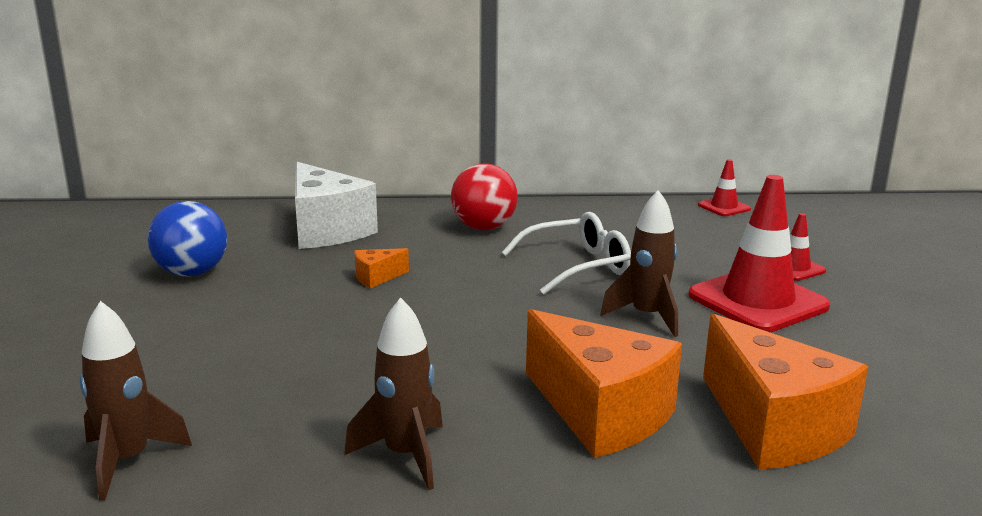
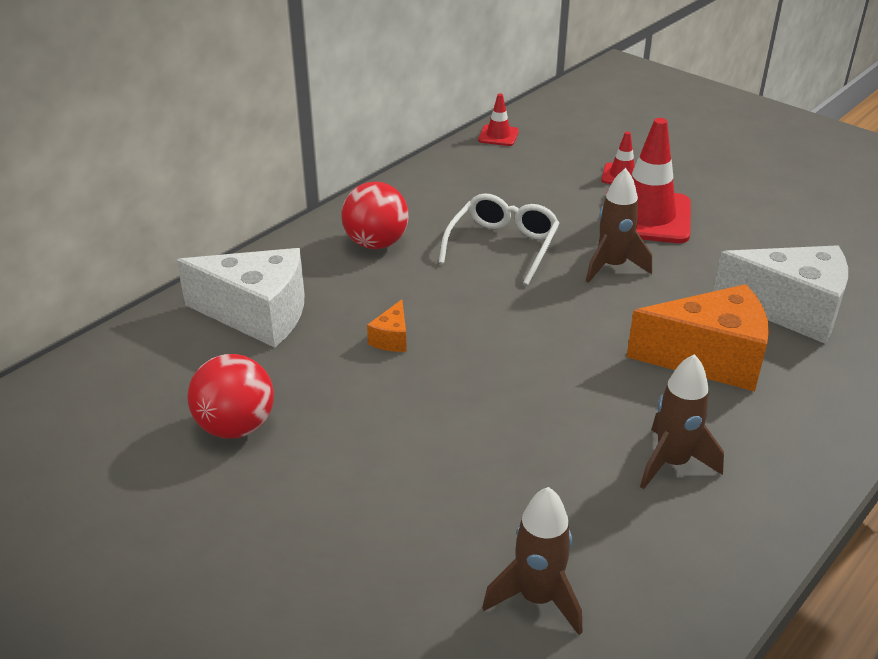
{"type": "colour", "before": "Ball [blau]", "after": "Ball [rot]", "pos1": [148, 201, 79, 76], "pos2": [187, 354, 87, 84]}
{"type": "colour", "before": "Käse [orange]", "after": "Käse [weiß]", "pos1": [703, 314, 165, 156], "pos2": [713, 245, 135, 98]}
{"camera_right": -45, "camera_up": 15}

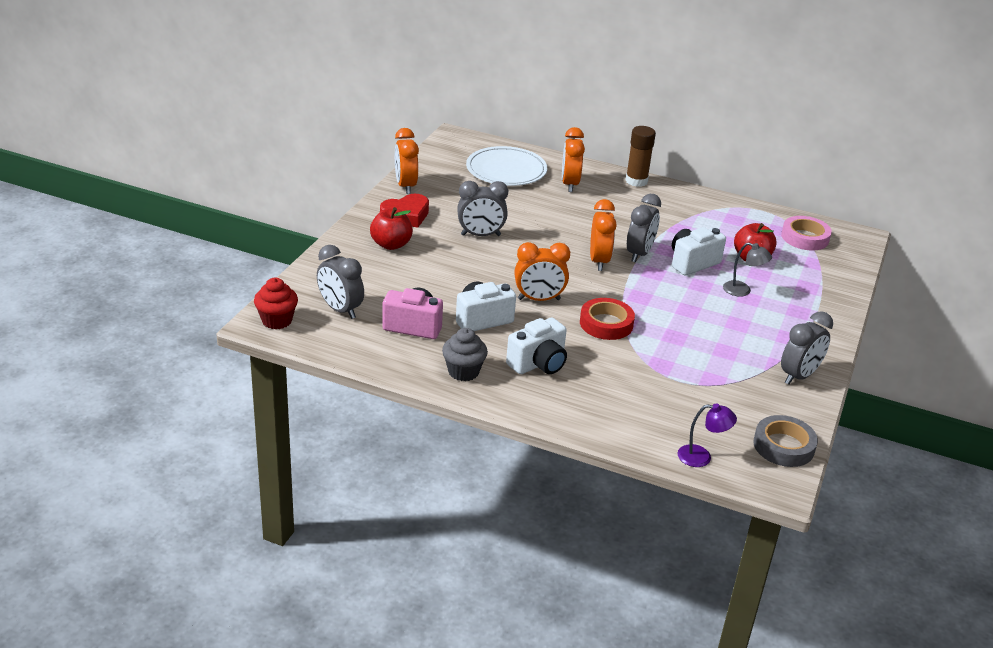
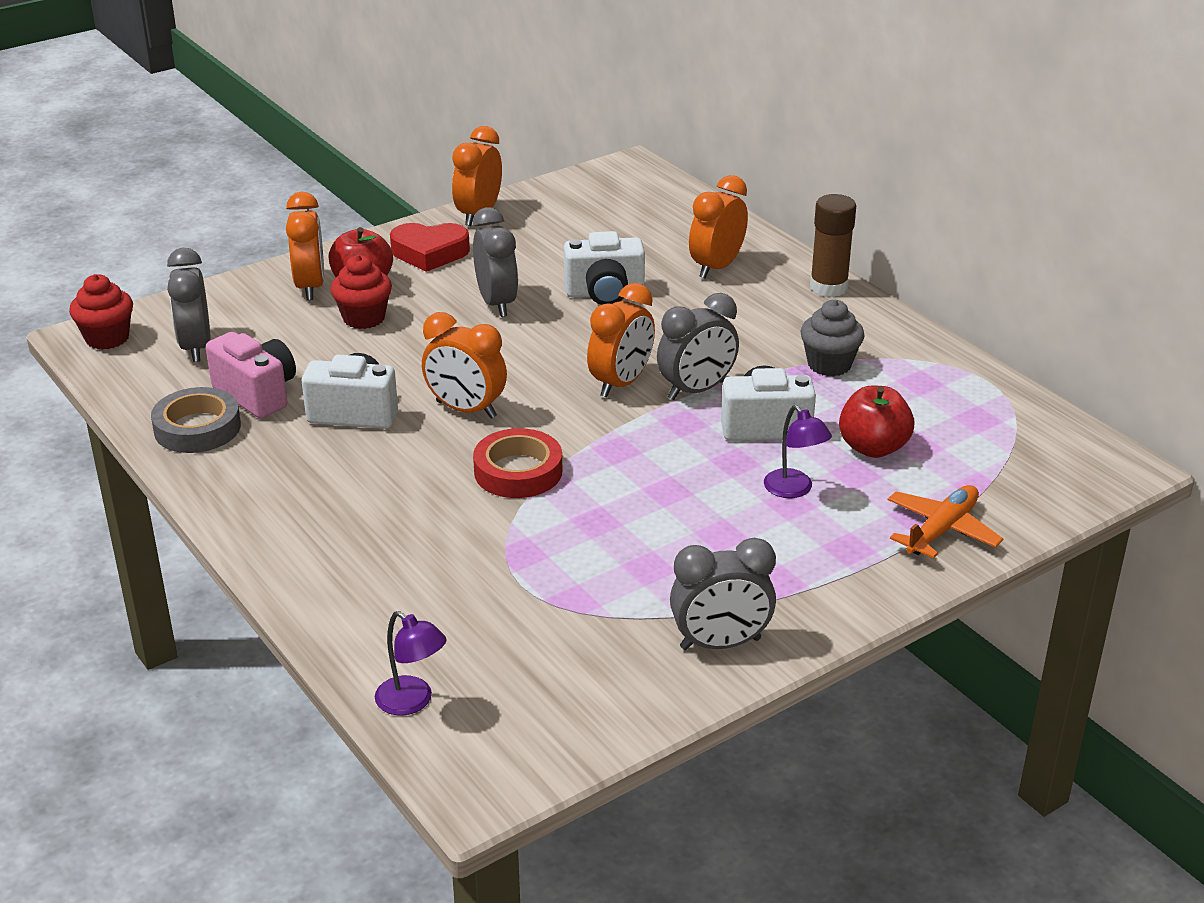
{"type": "relocated", "before": "Klebeband [grau]", "pos1": [753, 415, 65, 52], "pos2": [151, 387, 90, 66]}
{"type": "appeared", "after": "Wecker [orange]", "pos2": [286, 192, 38, 108]}
{"type": "appeared", "after": "Muffin [rot]", "pos2": [330, 255, 62, 74]}
{"type": "spun", "before": "Wecker [grau]", "pos1": [457, 181, 51, 55], "pos2": [472, 207, 46, 110], "turn": -135}
{"type": "relocated", "before": "Kamera [weiß]", "pos1": [506, 318, 61, 56], "pos2": [564, 231, 81, 74]}
{"type": "colour", "before": "Lampe [grau]", "after": "Lampe [lila]", "pos1": [723, 243, 49, 54], "pos2": [764, 405, 68, 93]}
{"type": "relocated", "before": "Muffin [grau]", "pos1": [442, 328, 46, 53], "pos2": [800, 300, 65, 76]}
{"type": "appeared", "after": "Flugzeug [orange]", "pos2": [888, 485, 115, 74]}
{"type": "missing", "before": "Teller [weiß]", "pos1": [466, 146, 81, 40]}
{"type": "missing", "before": "Klebeband [rosa]", "pos1": [781, 216, 51, 35]}
{"camera_right": 35, "camera_up": 0}

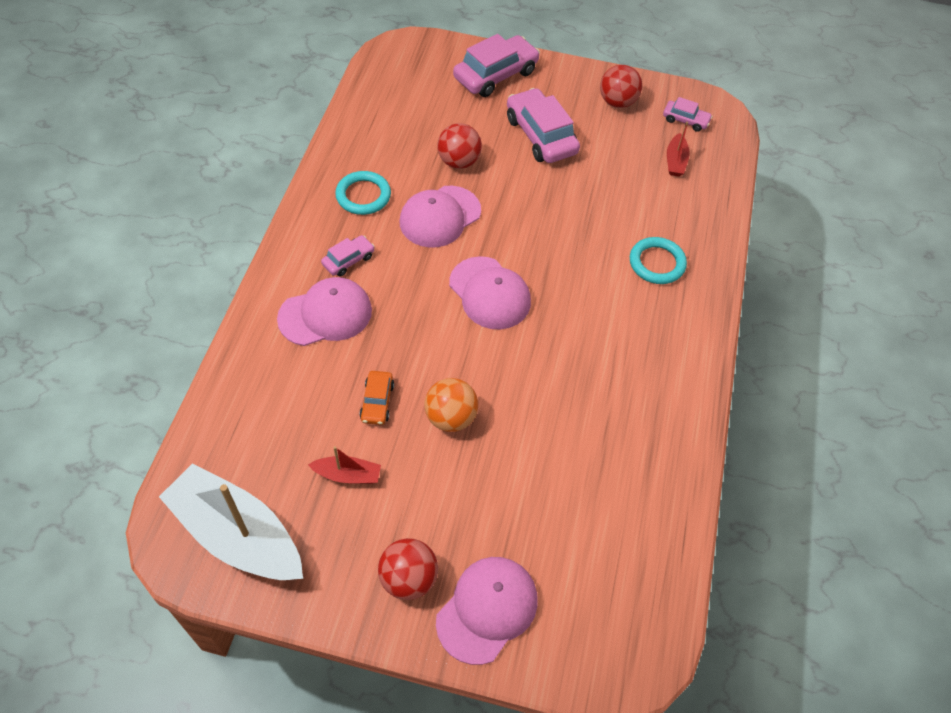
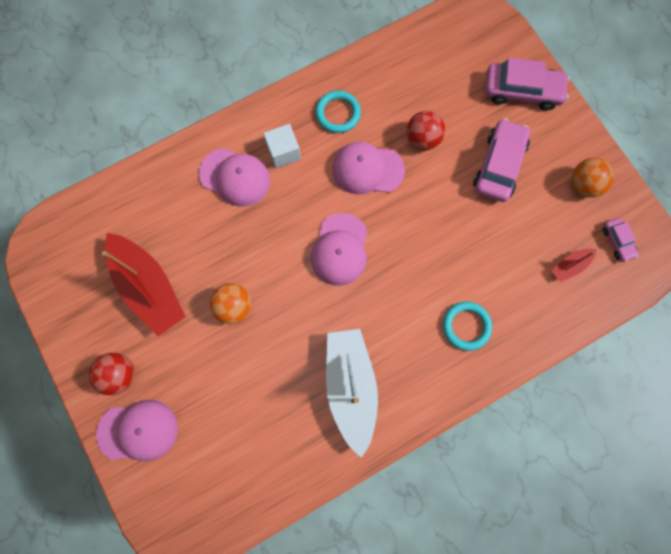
{"type": "size", "before": "Boot [rot]", "pos1": [308, 446, 73, 38], "pos2": [102, 233, 84, 103], "scale": 2.25}
{"type": "exchanged", "before": "Auto [rosa]", "after": "Kubus [weiß]", "pos1": [321, 235, 54, 41], "pos2": [263, 124, 38, 44]}
{"type": "relocated", "before": "Boot [weiß]", "pos1": [159, 463, 144, 117], "pos2": [326, 329, 52, 129]}
{"type": "colour", "before": "Ball [rot]", "after": "Ball [orange]", "pos1": [600, 65, 42, 43], "pos2": [572, 158, 43, 39]}
{"type": "missing", "before": "Auto [orange]", "pos1": [360, 371, 34, 54]}
{"camera_right": 50, "camera_up": 20}

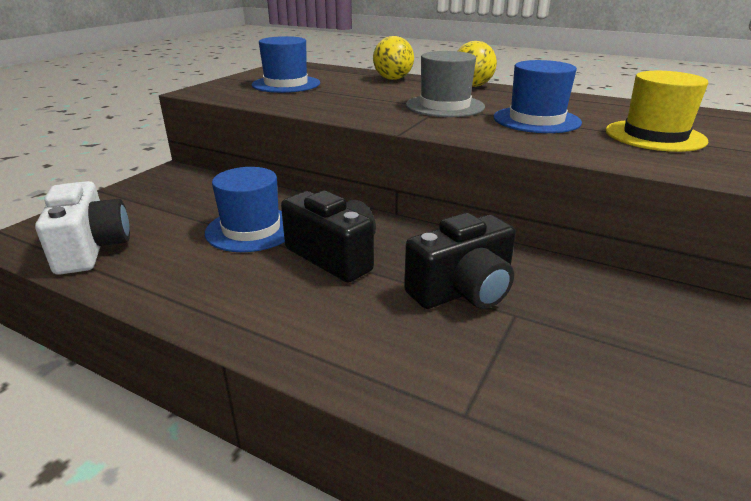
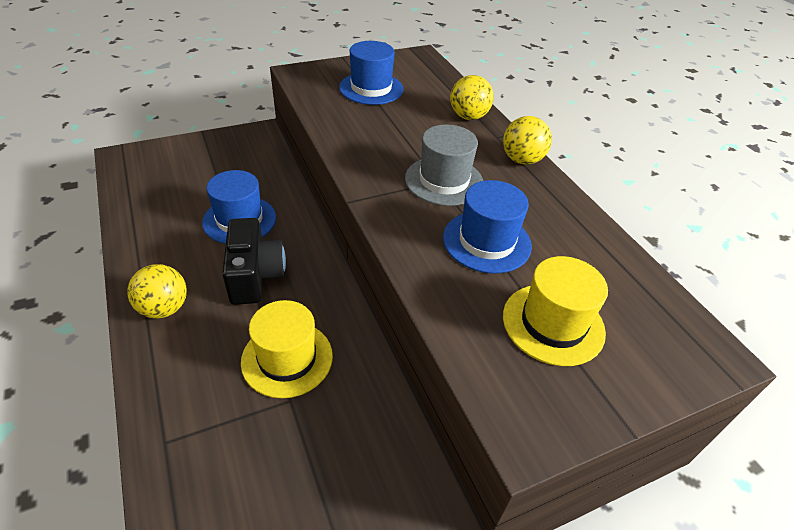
{"type": "appeared", "after": "Ball [gelb]", "pos2": [127, 264, 60, 55]}
{"type": "exchanged", "before": "Kamera [schwarz]", "after": "Hut [gelb]", "pos1": [404, 213, 112, 96], "pos2": [241, 300, 92, 98]}
{"type": "missing", "before": "Kamera [weiß]", "pos1": [35, 181, 95, 94]}
{"camera_right": 35, "camera_up": 15}

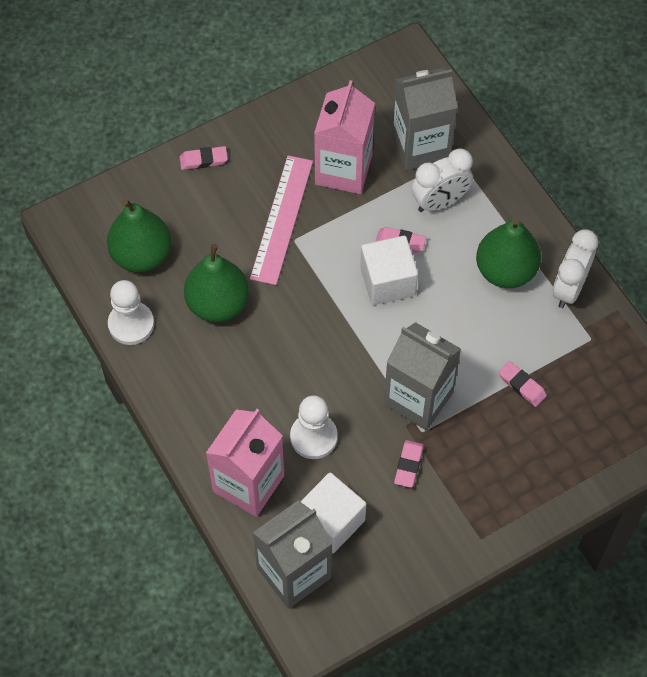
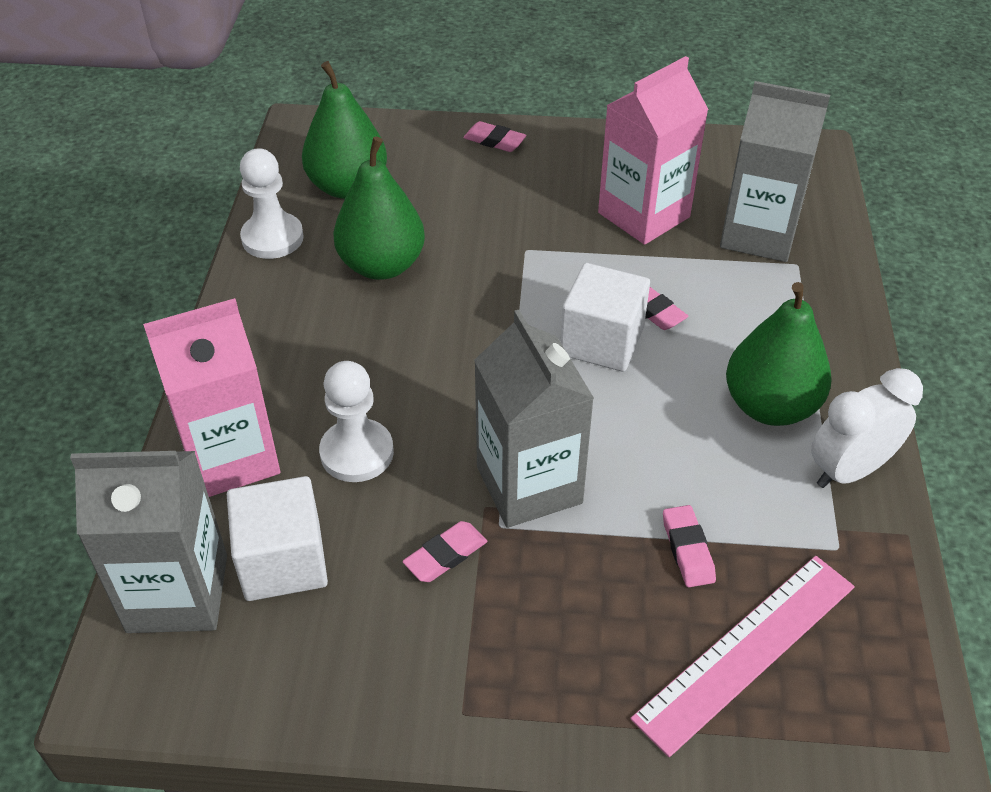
{"type": "relocated", "before": "Lineal [rosa]", "pos1": [250, 155, 63, 130], "pos2": [630, 556, 225, 201]}
{"type": "missing", "before": "Wecker [weiß]", "pos1": [412, 148, 61, 64]}
{"camera_right": 35, "camera_up": -15}

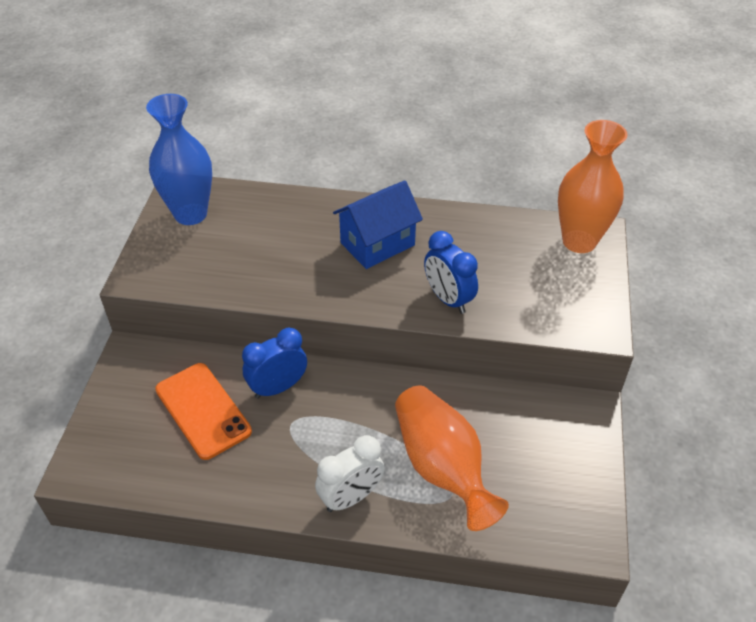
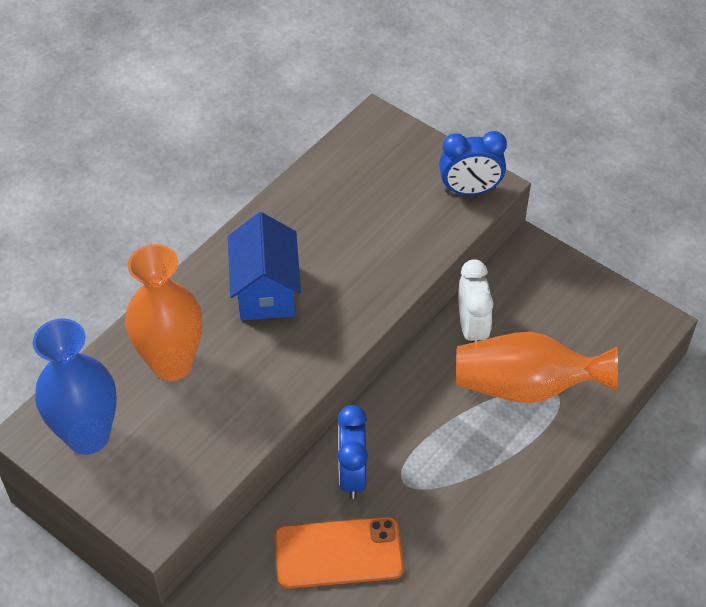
{"type": "relocated", "before": "Vase [orange]", "pos1": [558, 120, 69, 133], "pos2": [125, 244, 77, 137]}
{"type": "relocated", "before": "Wecker [blau]", "pos1": [424, 231, 54, 83], "pos2": [439, 131, 68, 64]}
{"type": "relocated", "before": "Wecker [weiß]", "pos1": [315, 435, 70, 77], "pos2": [458, 259, 35, 84]}
{"camera_right": -60, "camera_up": 5}

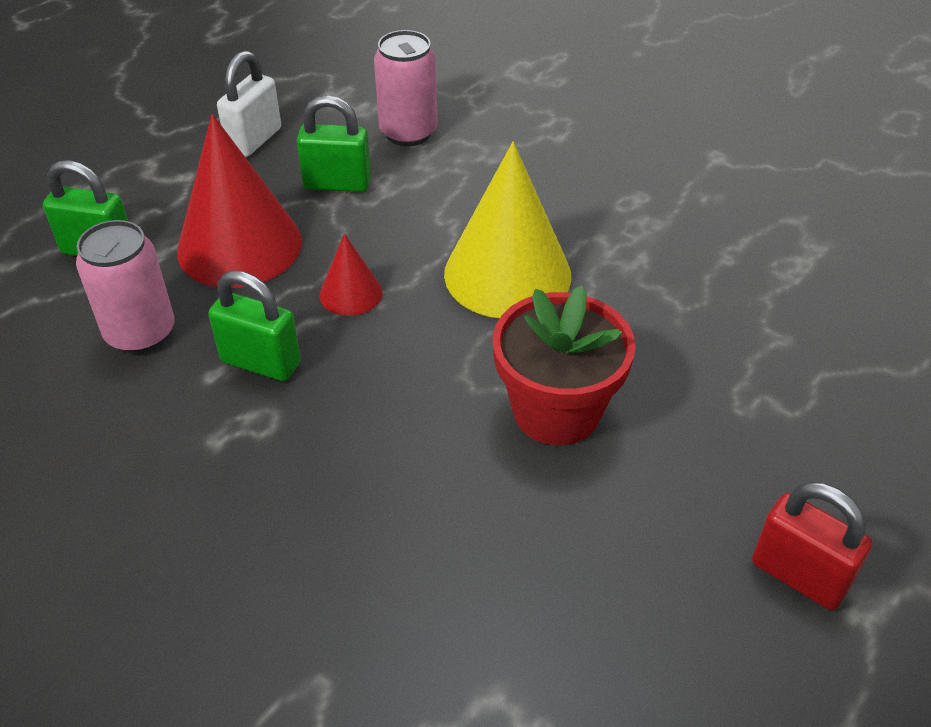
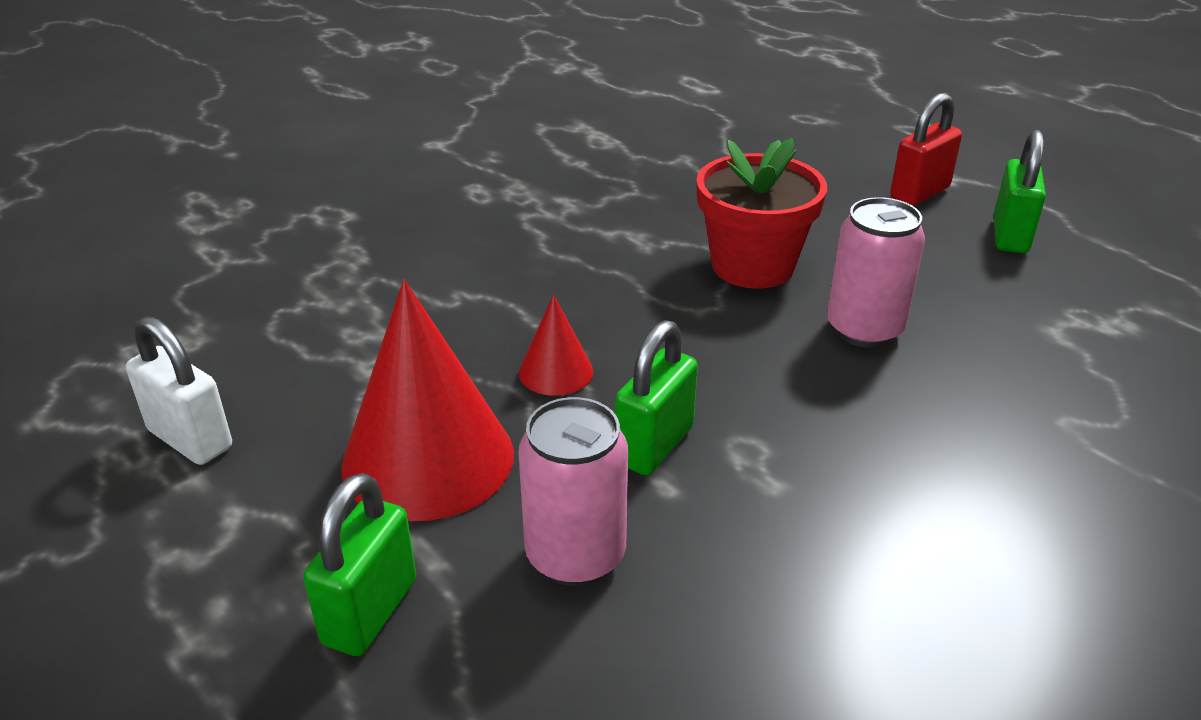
{"type": "relocated", "before": "Dose [rosa]", "pos1": [374, 30, 63, 116], "pos2": [827, 197, 98, 151]}
{"type": "relocated", "before": "Vorhängeschloss [grün]", "pos1": [297, 95, 74, 97], "pos2": [993, 130, 53, 123]}
{"type": "missing", "before": "Kegel [gelb]", "pos1": [444, 142, 127, 177]}
{"camera_right": -80, "camera_up": -10}

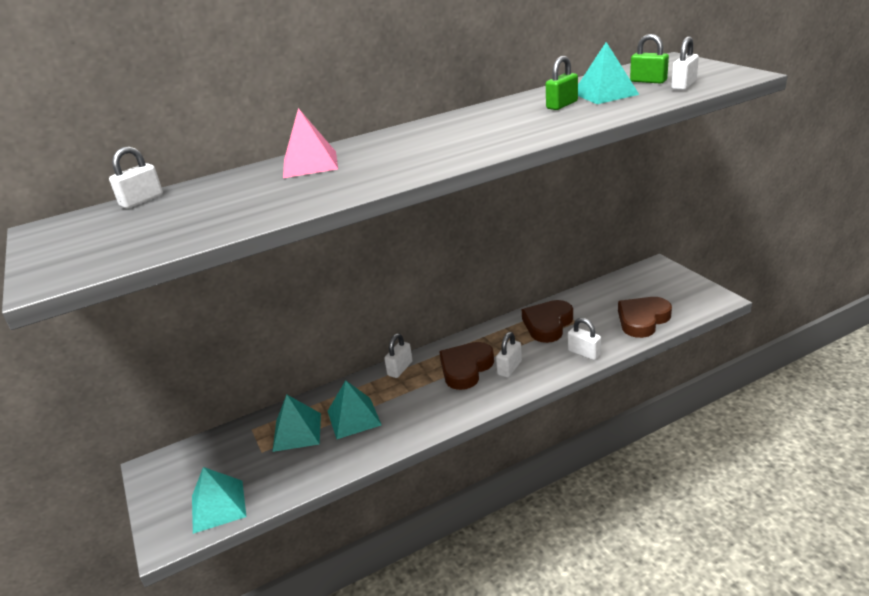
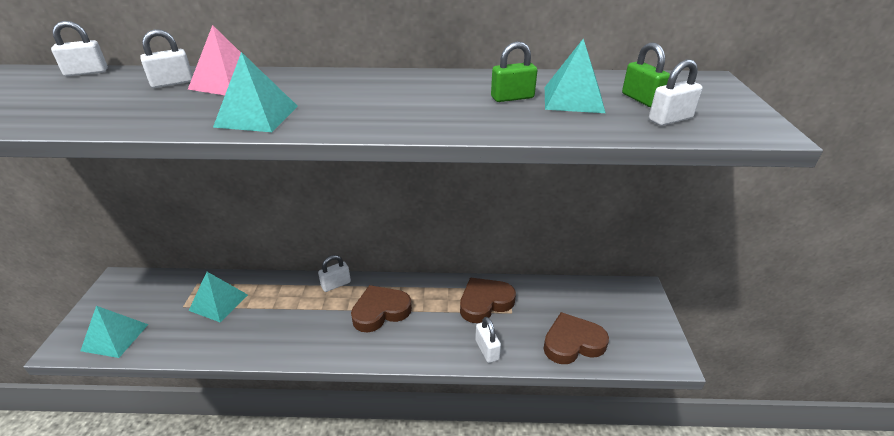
{"type": "relocated", "before": "Vorhängeschloss [weiß]", "pos1": [496, 332, 26, 45], "pos2": [140, 29, 53, 59]}
{"type": "relocated", "before": "Pyramide [türkis]", "pos1": [328, 380, 53, 59], "pos2": [213, 52, 85, 80]}
{"camera_right": 25, "camera_up": 5}

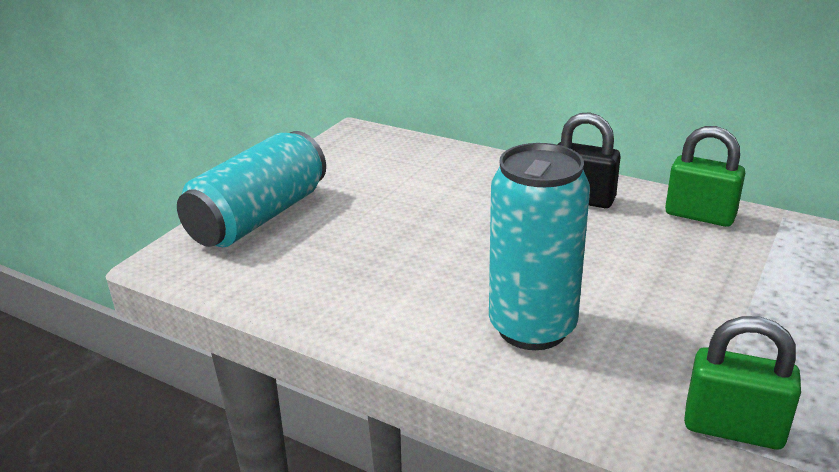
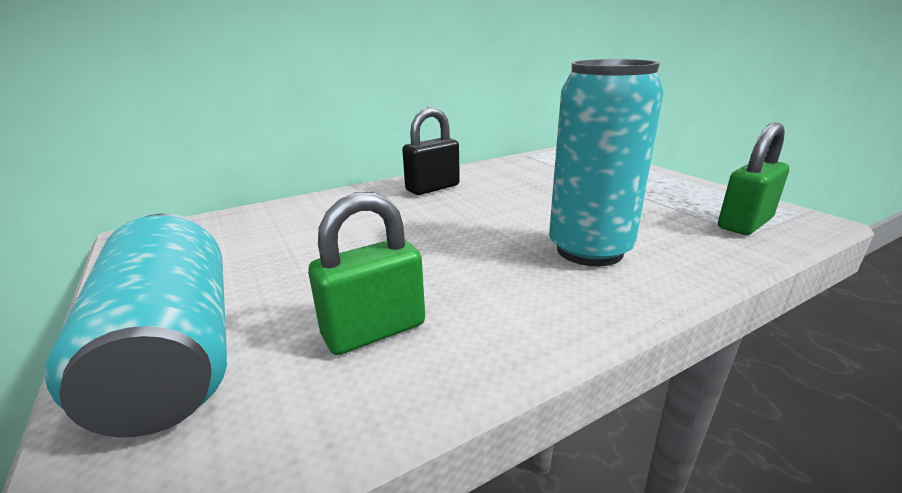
{"type": "relocated", "before": "Vorhängeschloss [grün]", "pos1": [665, 126, 80, 101], "pos2": [308, 192, 117, 163]}
{"camera_right": -60, "camera_up": -5}

